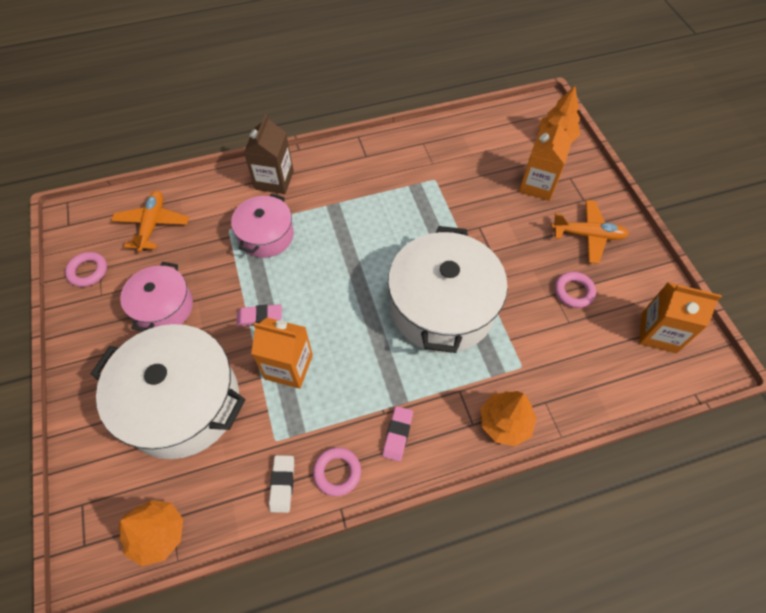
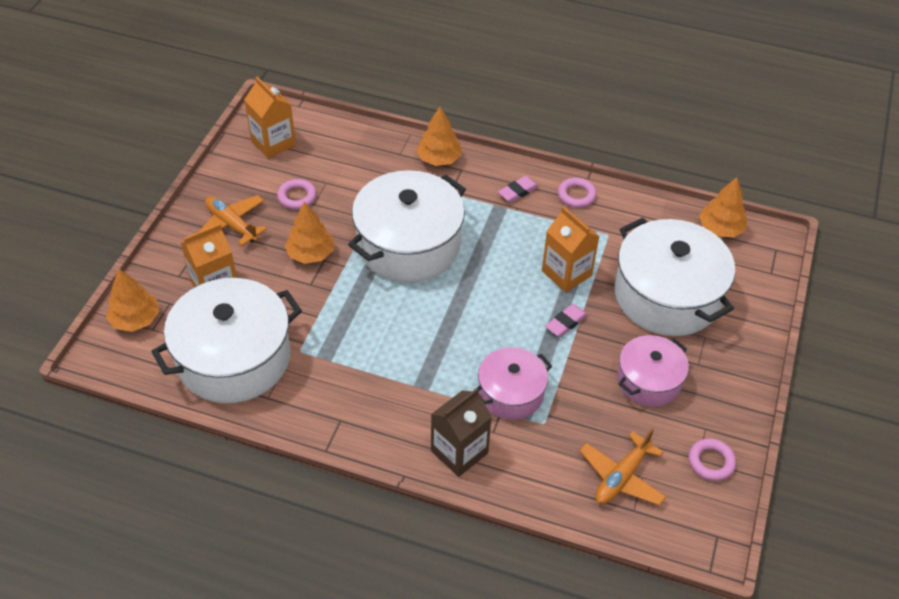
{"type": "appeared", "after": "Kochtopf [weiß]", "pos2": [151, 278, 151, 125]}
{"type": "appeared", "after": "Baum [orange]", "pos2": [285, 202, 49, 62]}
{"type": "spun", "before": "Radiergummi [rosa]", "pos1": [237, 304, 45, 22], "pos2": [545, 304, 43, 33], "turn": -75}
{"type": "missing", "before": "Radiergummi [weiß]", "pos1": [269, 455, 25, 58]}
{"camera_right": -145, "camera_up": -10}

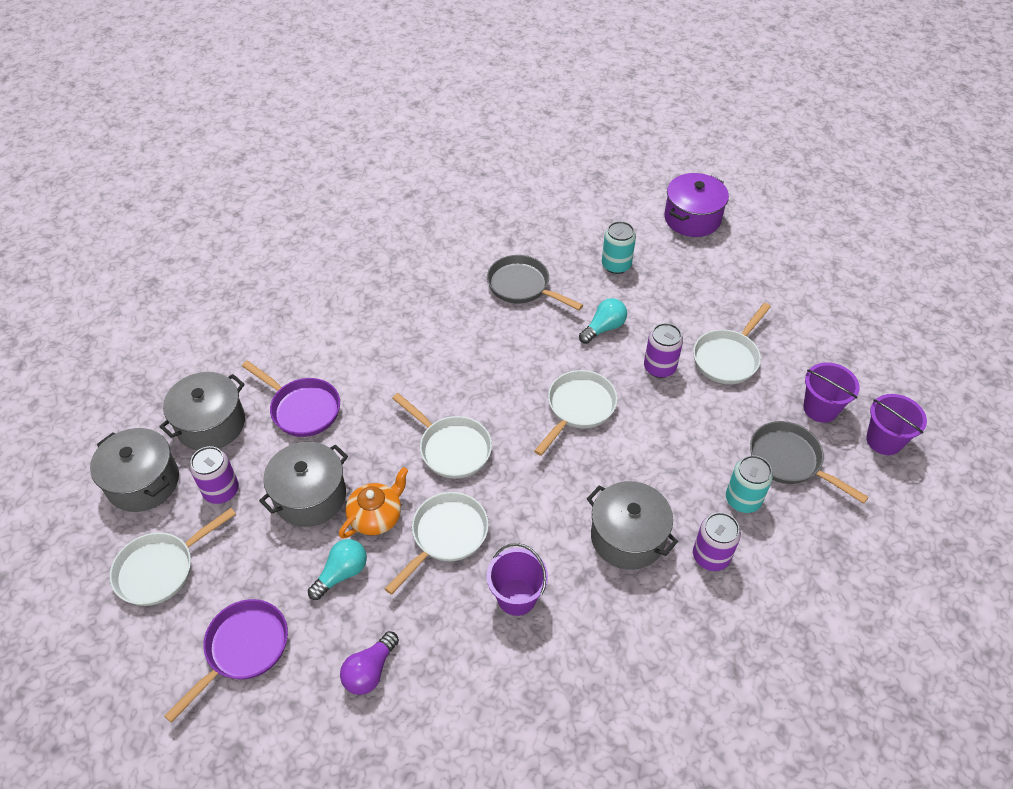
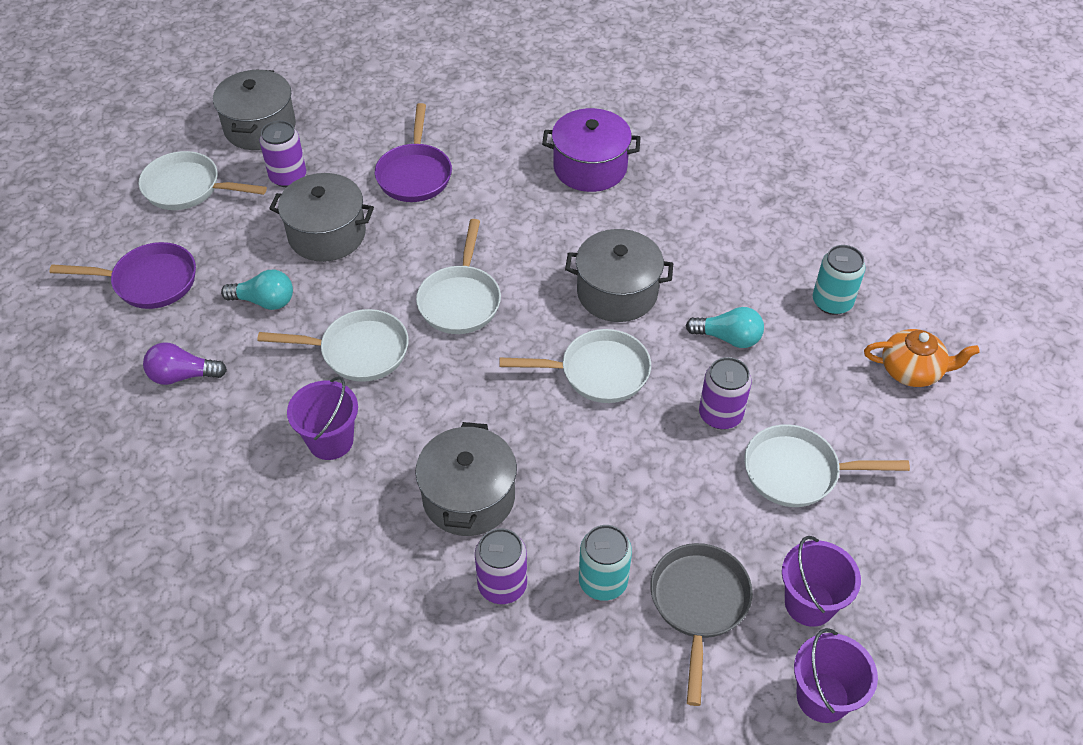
{"type": "relocated", "before": "Kochtopf [lila]", "pos1": [664, 173, 65, 64], "pos2": [542, 108, 99, 84]}
{"type": "relocated", "before": "Kochtopf [grau]", "pos1": [159, 372, 86, 79], "pos2": [565, 229, 108, 93]}
{"type": "relocated", "before": "Teekanne [orange]", "pos1": [339, 467, 70, 72], "pos2": [864, 329, 116, 58]}
{"type": "missing", "before": "Pfanne [grau]", "pos1": [487, 255, 96, 55]}
{"camera_right": 55, "camera_up": 0}

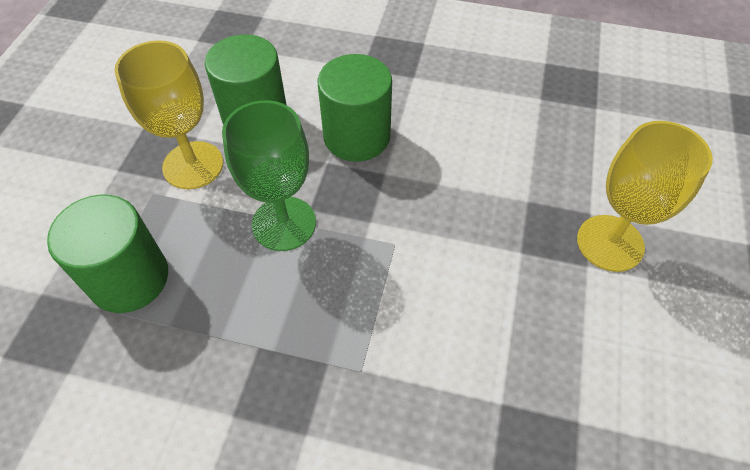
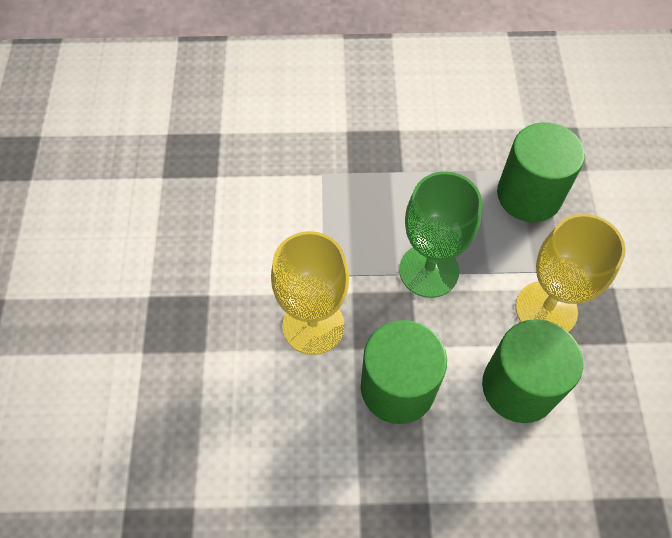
{"type": "relocated", "before": "Kelch [gelb]", "pos1": [577, 121, 136, 151], "pos2": [271, 231, 78, 124]}
{"camera_right": 165, "camera_up": 5}

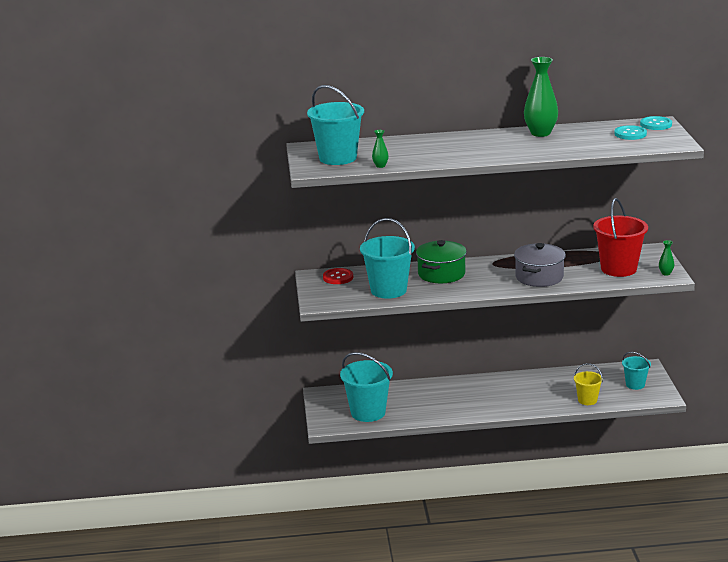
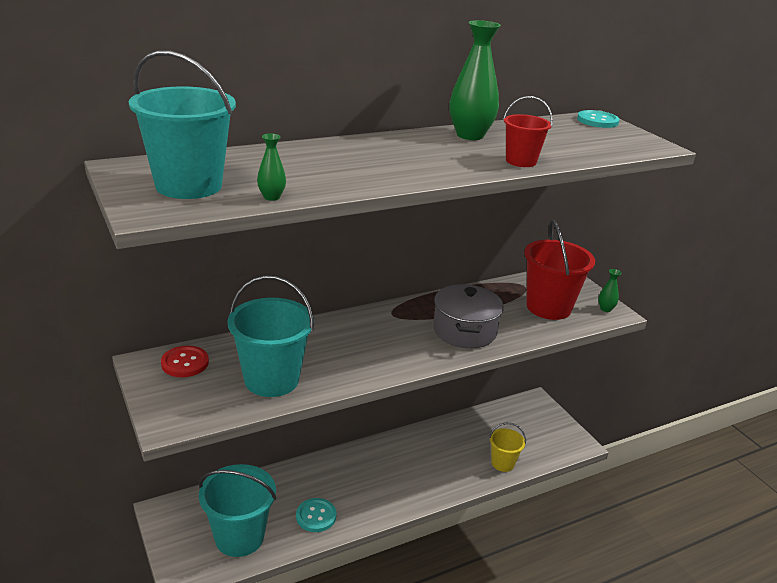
{"type": "relocated", "before": "Knopf [türkis]", "pos1": [614, 125, 33, 15], "pos2": [296, 498, 41, 34]}
{"type": "appeared", "after": "Eimer [rot]", "pos2": [503, 96, 50, 71]}
{"type": "missing", "before": "Kochtopf [grün]", "pos1": [416, 240, 51, 43]}
{"type": "missing", "before": "Eimer [türkis]", "pos1": [622, 352, 29, 38]}
{"camera_right": -25, "camera_up": 5}

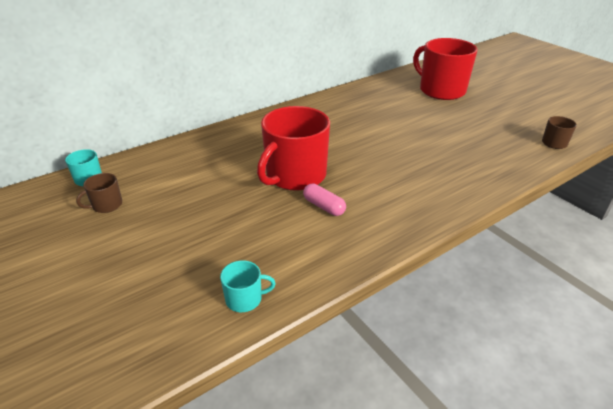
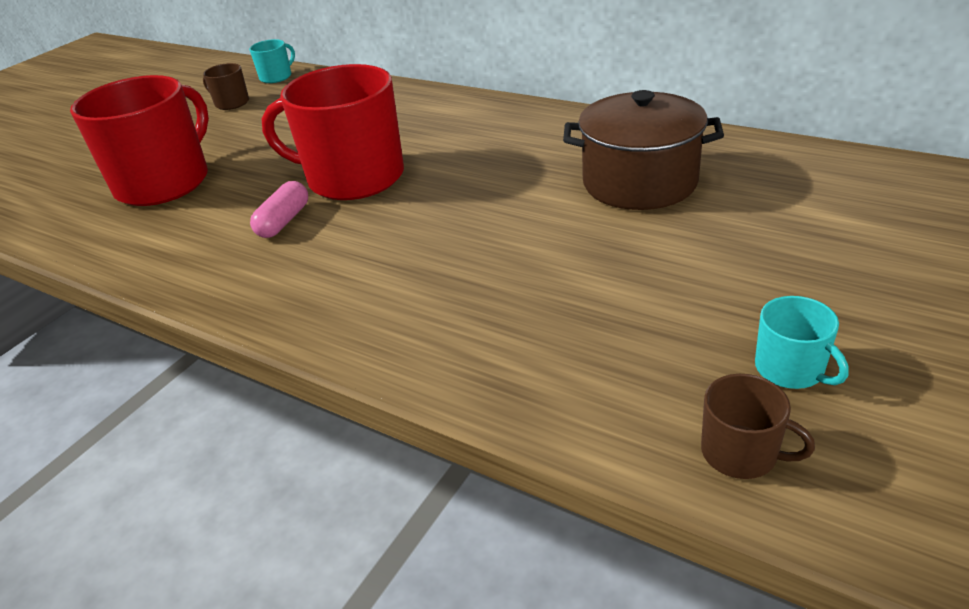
{"type": "relocated", "before": "Tasse [rot]", "pos1": [413, 38, 65, 62], "pos2": [70, 75, 139, 131]}
{"type": "appeared", "after": "Kochtopf [braun]", "pos2": [563, 90, 161, 120]}
{"type": "relocated", "before": "Tasse [türkis]", "pos1": [220, 260, 56, 52], "pos2": [755, 296, 93, 93]}
{"camera_right": 70, "camera_up": 0}

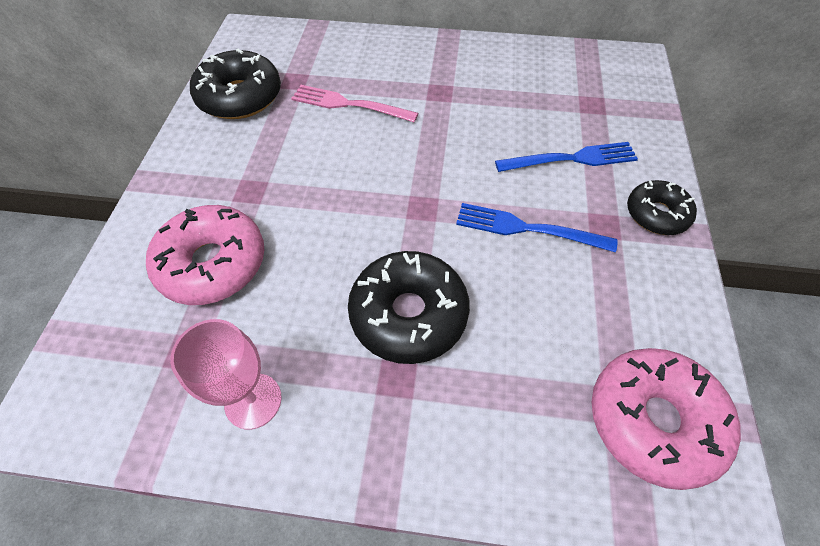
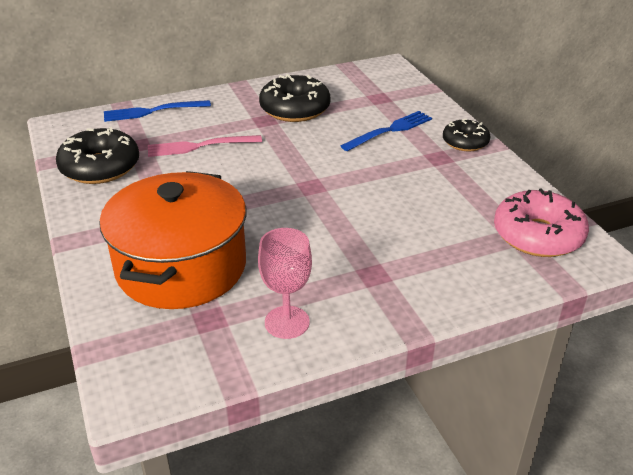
{"type": "exchanged", "before": "Donut [rosa]", "after": "Kochtopf [orange]", "pos1": [146, 205, 118, 100], "pos2": [99, 171, 148, 138]}
{"type": "relocated", "before": "Gabel [blau]", "pos1": [456, 203, 162, 50], "pos2": [104, 100, 107, 22]}
{"type": "relocated", "before": "Donut [schwarz]", "pos1": [348, 251, 122, 113], "pos2": [259, 74, 71, 48]}
{"camera_right": -30, "camera_up": -20}

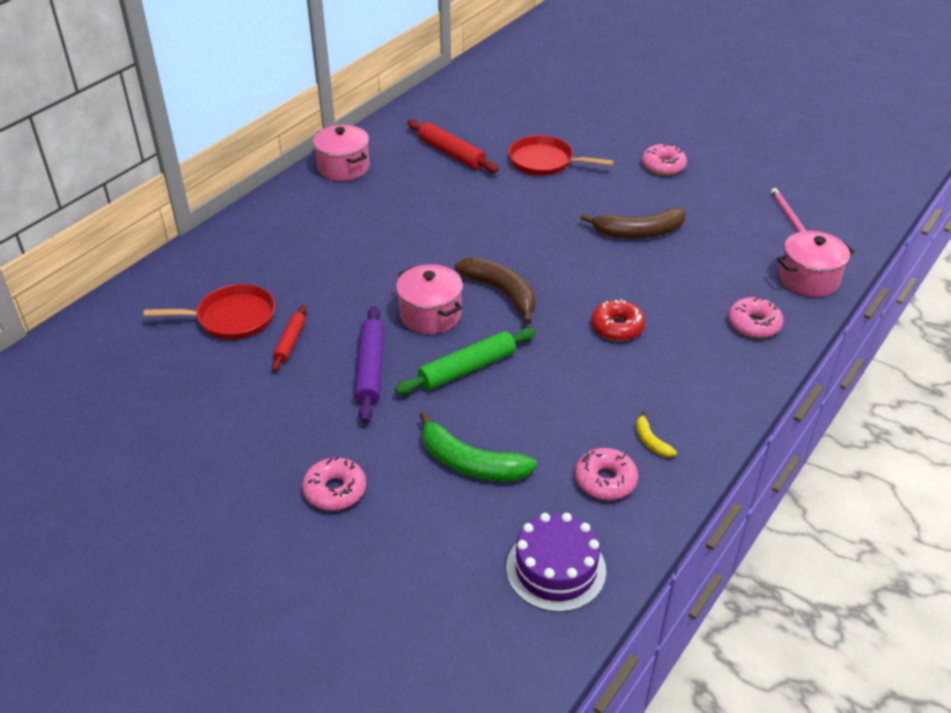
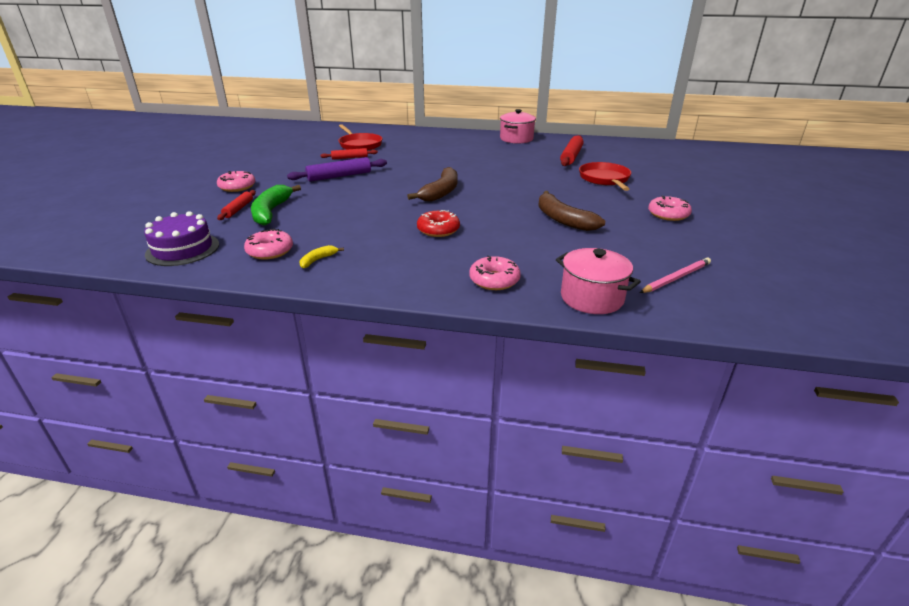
{"type": "appeared", "after": "Nudelholz [rot]", "pos2": [217, 190, 39, 30]}
{"type": "missing", "before": "Nudelholz [grün]", "pos1": [395, 328, 141, 66]}
{"type": "missing", "before": "Kochtopf [rosa]", "pos1": [396, 264, 67, 70]}
{"camera_right": 65, "camera_up": -10}

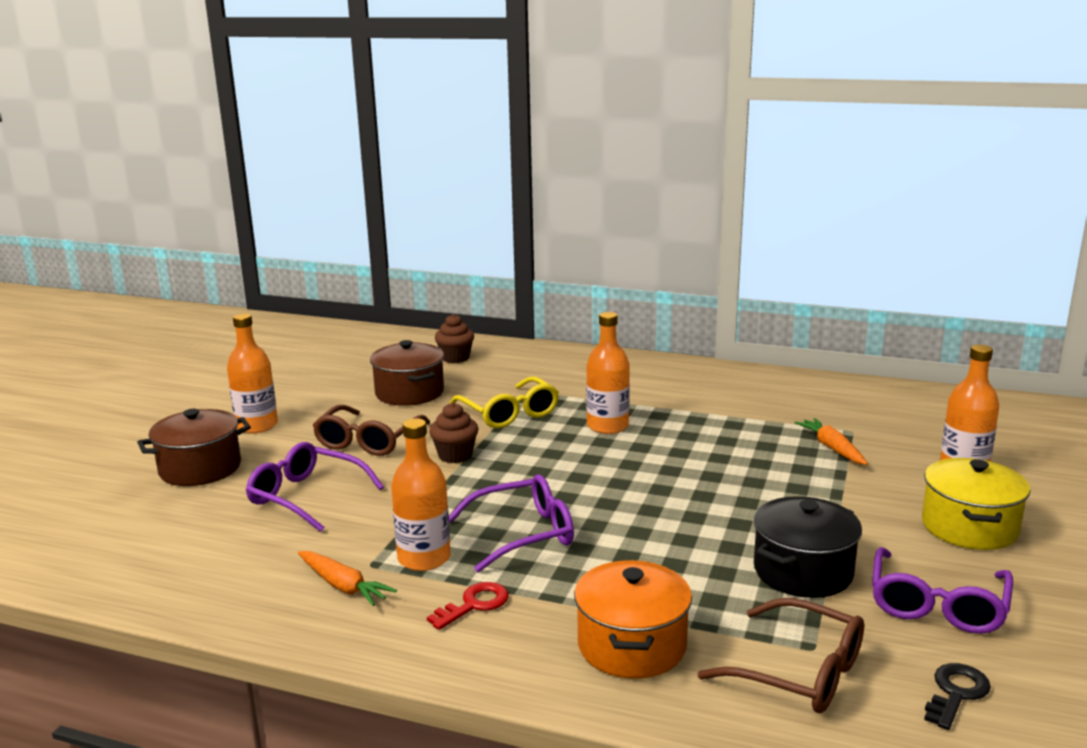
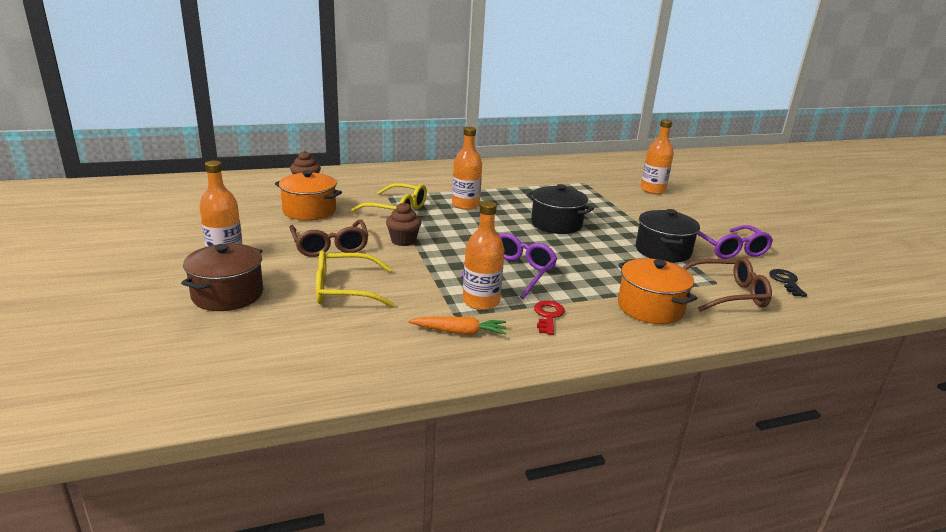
{"type": "colour", "before": "Kochtopf [braun]", "after": "Kochtopf [orange]", "pos1": [370, 340, 74, 66], "pos2": [275, 170, 67, 51]}
{"type": "colour", "before": "Brille [lila]", "after": "Brille [gelb]", "pos1": [246, 442, 138, 90], "pos2": [316, 251, 78, 56]}
{"type": "appeared", "after": "Kochtopf [schwarz]", "pos2": [526, 184, 68, 50]}
{"type": "missing", "before": "Karotte [orange]", "pos1": [795, 418, 73, 47]}
{"type": "missing", "before": "Kochtopf [gelb]", "pos1": [922, 458, 108, 92]}
{"camera_right": -40, "camera_up": 5}

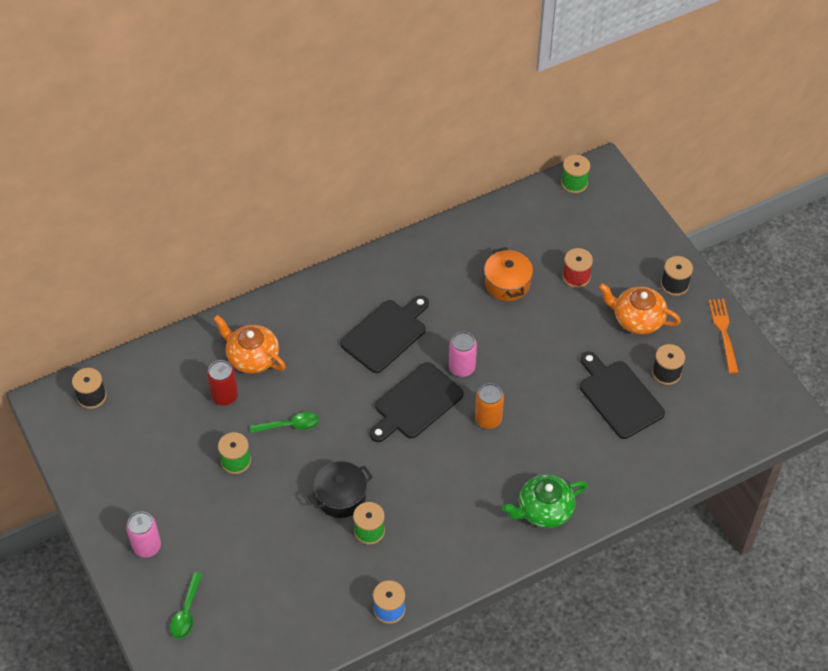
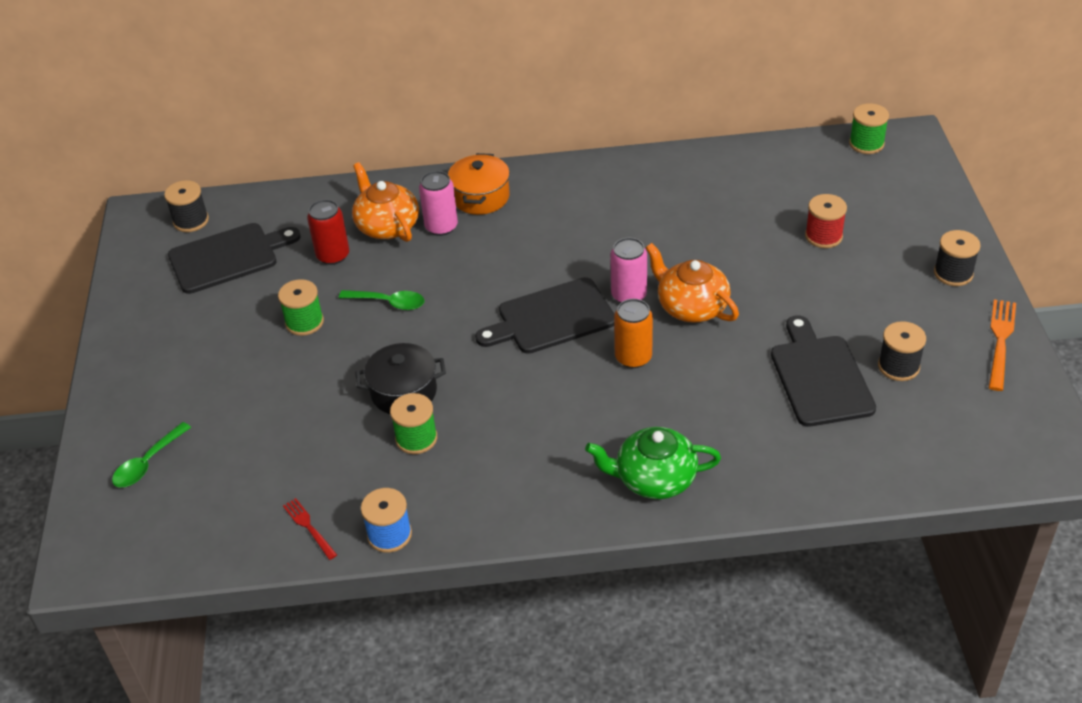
{"type": "relocated", "before": "Schneidebrett [schwarz]", "pos1": [340, 295, 89, 78], "pos2": [168, 223, 133, 71]}
{"type": "appeared", "after": "Gabel [rot]", "pos2": [283, 498, 54, 62]}
{"type": "relocated", "before": "Dose [rosa]", "pos1": [126, 512, 35, 45], "pos2": [419, 171, 39, 65]}
{"type": "relocated", "before": "Kochtopf [orange]", "pos1": [484, 247, 49, 54], "pos2": [448, 153, 62, 62]}
{"type": "relocated", "before": "Teekanne [orange]", "pos1": [599, 283, 82, 51], "pos2": [646, 243, 93, 80]}
{"camera_right": 25, "camera_up": -10}

